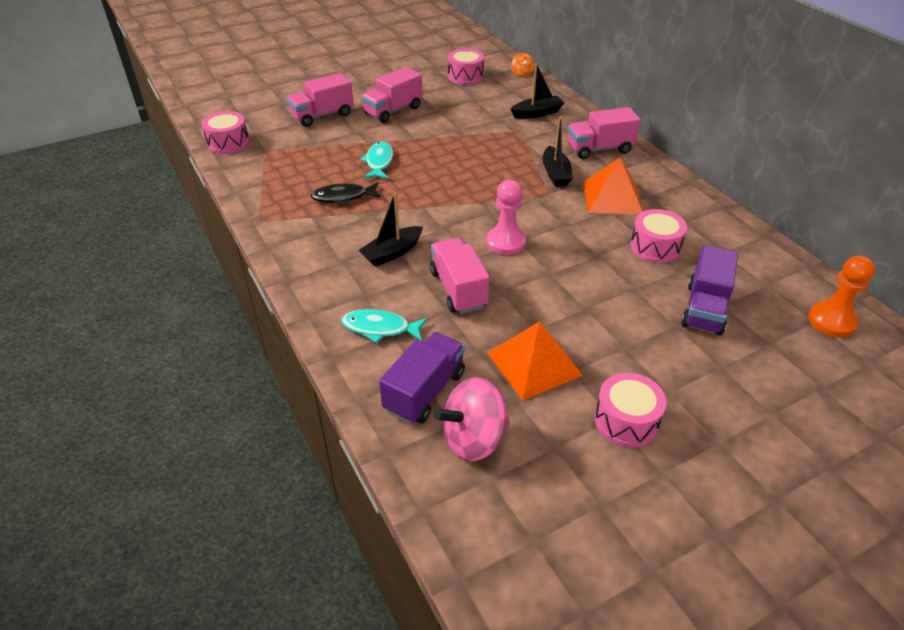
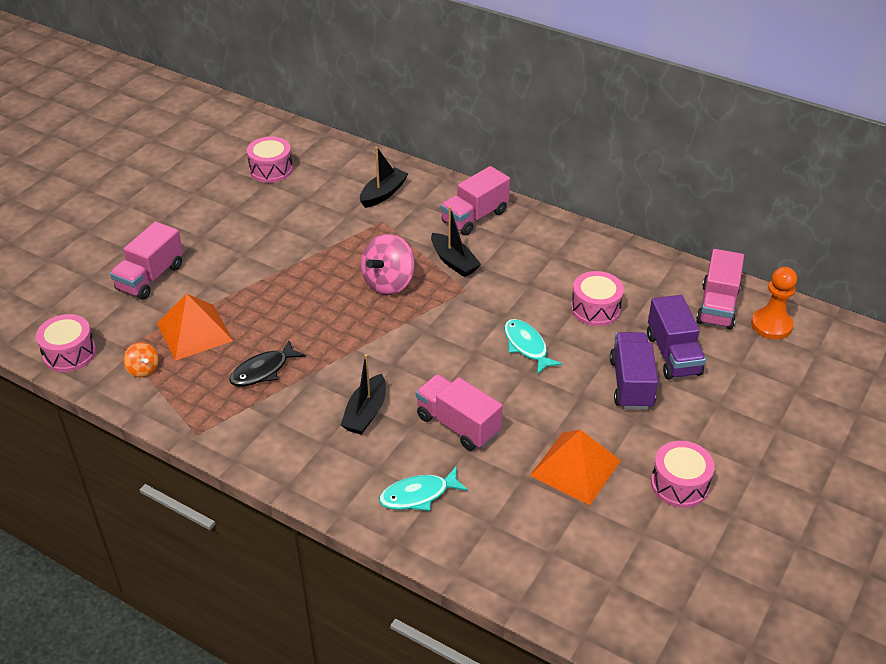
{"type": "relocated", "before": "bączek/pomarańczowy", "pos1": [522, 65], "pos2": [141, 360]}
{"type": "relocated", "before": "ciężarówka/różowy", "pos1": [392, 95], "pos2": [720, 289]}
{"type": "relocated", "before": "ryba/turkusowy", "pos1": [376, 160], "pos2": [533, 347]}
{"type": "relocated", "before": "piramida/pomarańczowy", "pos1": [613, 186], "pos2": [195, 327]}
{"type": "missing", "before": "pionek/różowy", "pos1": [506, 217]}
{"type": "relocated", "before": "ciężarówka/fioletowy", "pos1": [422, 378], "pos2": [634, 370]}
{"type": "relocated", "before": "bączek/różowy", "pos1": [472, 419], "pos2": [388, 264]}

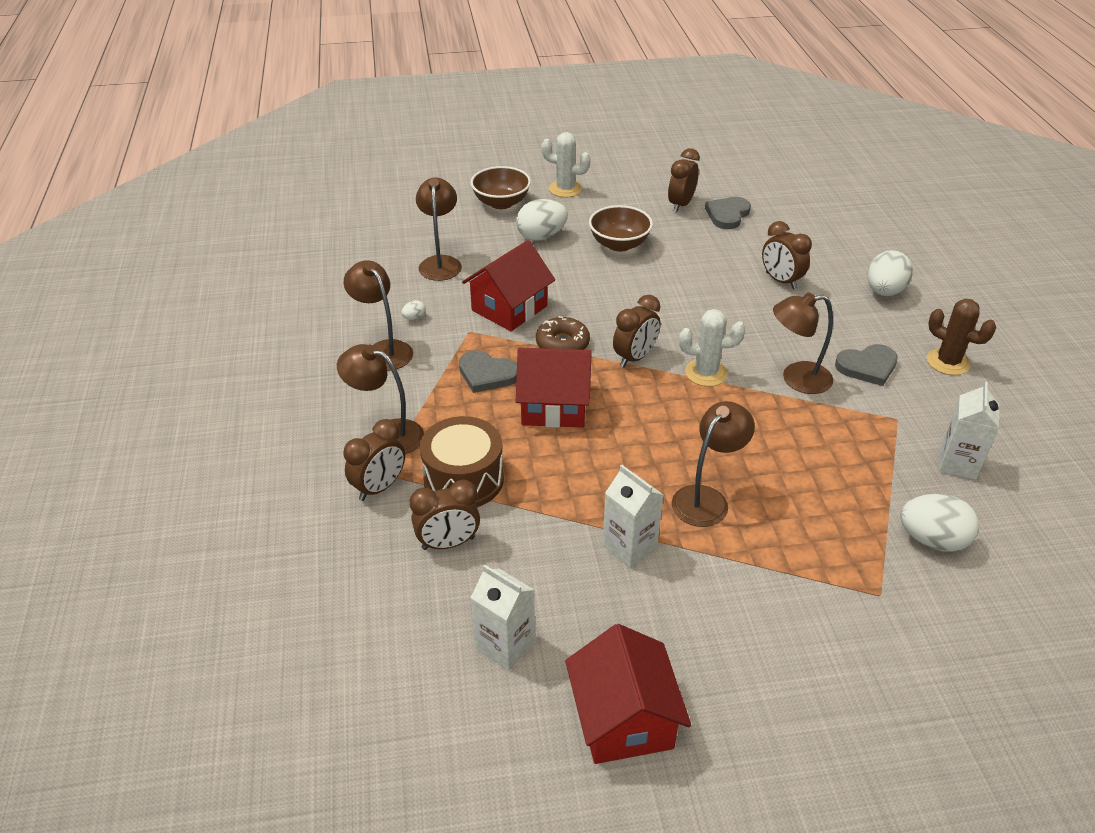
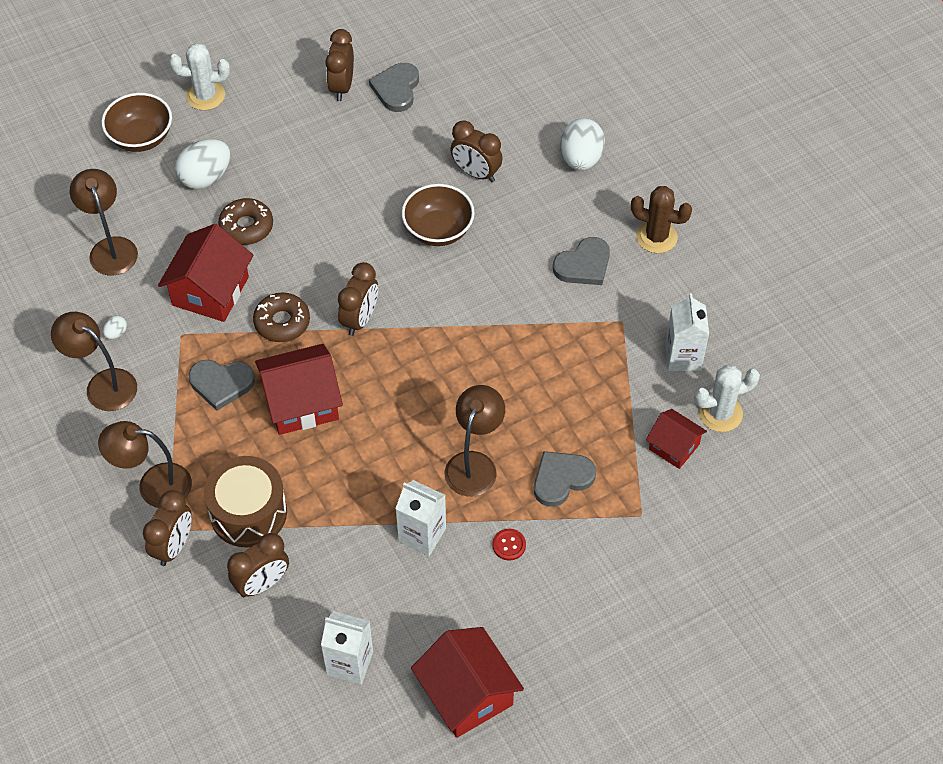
{"type": "relocated", "before": "miska/brązowy", "pos1": [621, 228], "pos2": [438, 215]}
{"type": "missing", "before": "lampka/brązowy", "pos1": [803, 343]}
{"type": "relocated", "before": "kaktus/biały", "pos1": [712, 348], "pos2": [727, 398]}
{"type": "exchanged", "before": "jajko/biały", "after": "domek/czerwony", "pos1": [939, 523], "pos2": [676, 439]}
{"type": "appeared", "after": "donut/brązowy", "pos2": [245, 221]}
{"type": "appeared", "after": "serce/szary", "pos2": [565, 479]}
{"type": "appeared", "after": "guzik/czerwony", "pos2": [509, 545]}

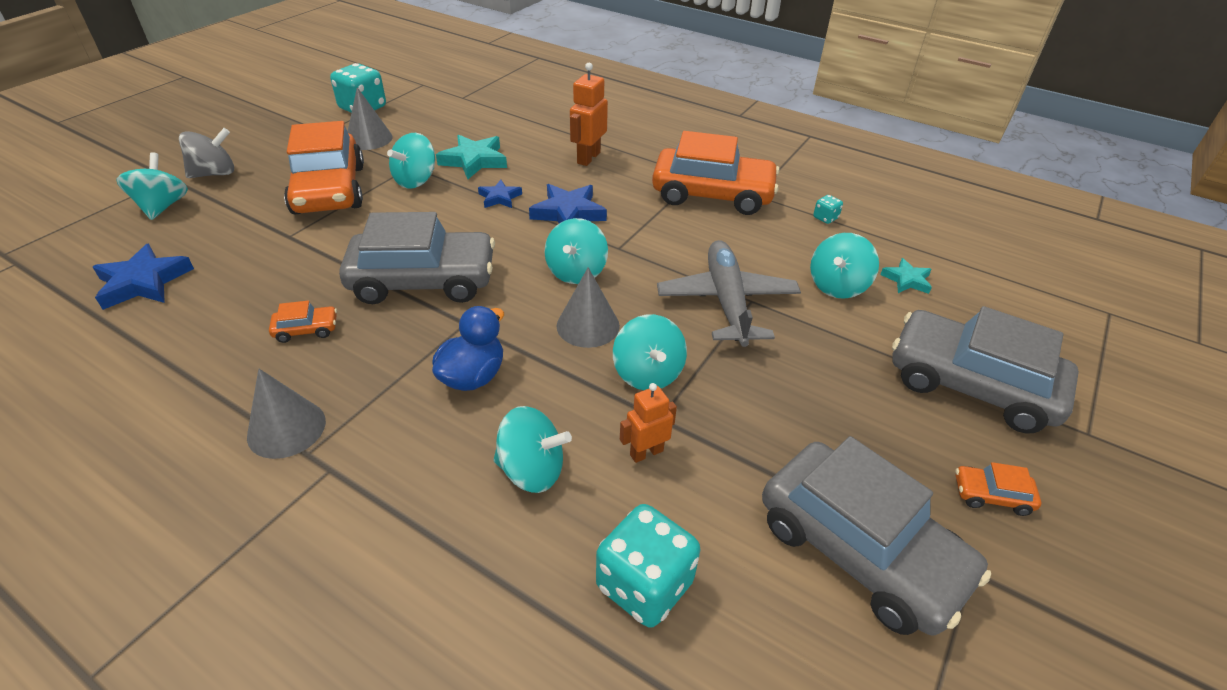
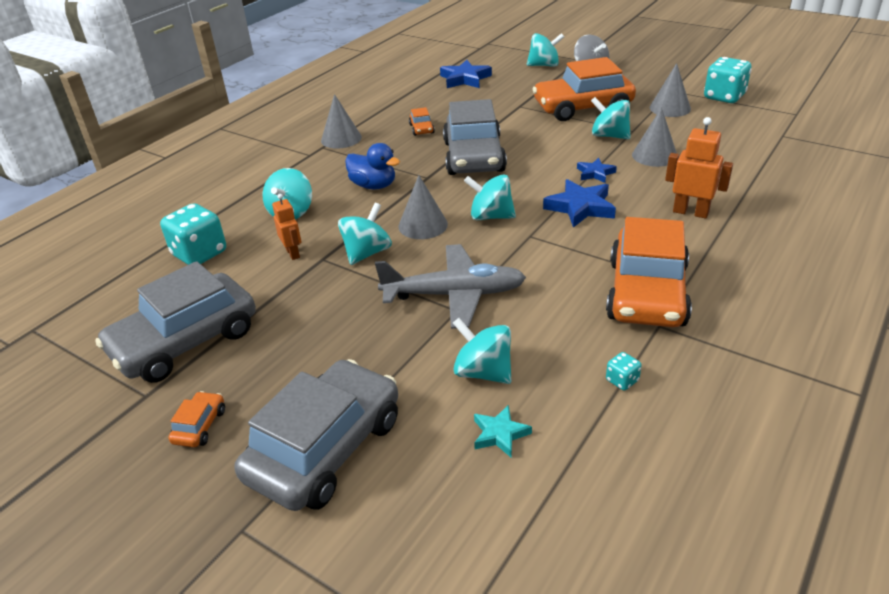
{"type": "exchanged", "before": "gwiazda/turkusowy", "after": "stożek/szary", "pos1": [471, 157], "pos2": [654, 137]}
{"type": "spun", "before": "bączek/turkusowy", "pos1": [650, 352], "pos2": [365, 234], "turn": 135}

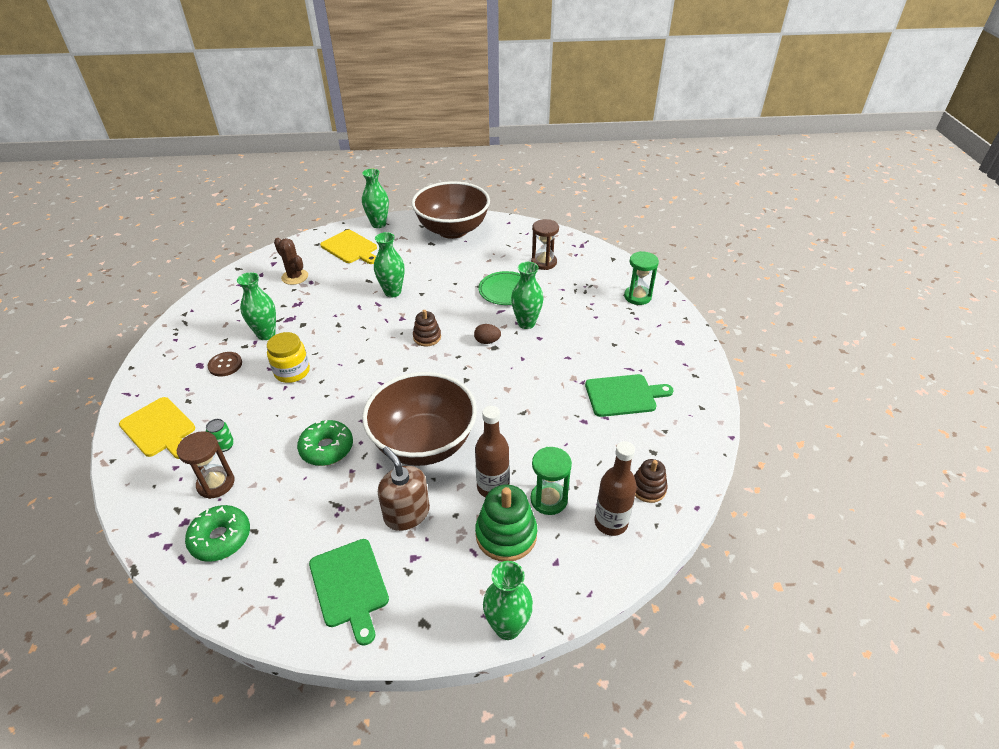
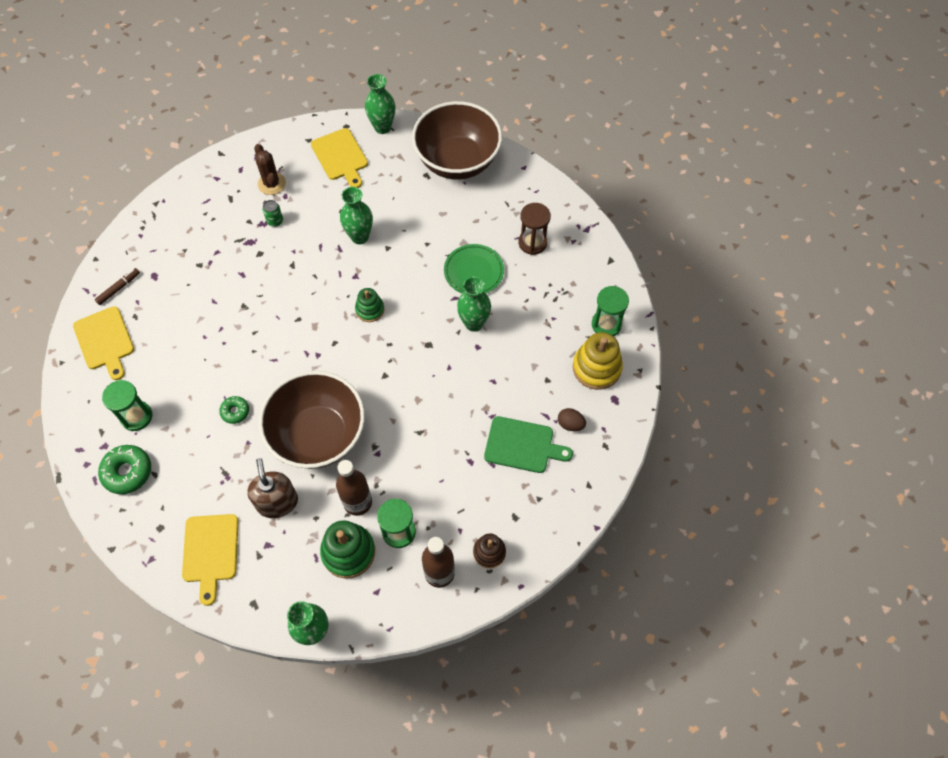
{"type": "missing", "before": "wazon/zielony", "pos1": [256, 306]}
{"type": "colour", "before": "zabawka nakładanka/brązowy", "after": "zabawka nakładanka/zielony", "pos1": [427, 328], "pos2": [369, 305]}
{"type": "relocated", "before": "jajko/brązowy", "pos1": [487, 334], "pos2": [572, 419]}
{"type": "missing", "before": "słoik/żółty", "pos1": [288, 357]}
{"type": "missing", "before": "guzik/brązowy", "pos1": [225, 364]}
{"type": "relocated", "before": "puszka/zielony", "pos1": [220, 435], "pos2": [273, 213]}
{"type": "size", "before": "donut/zielony", "pos1": [325, 443], "pos2": [234, 410], "scale": 0.59}
{"type": "colour", "before": "klepsydra/brązowy", "after": "klepsydra/zielony", "pos1": [206, 465], "pos2": [127, 405]}
{"type": "colour", "before": "deska do krojenia/zielony", "after": "deska do krojenia/żółty", "pos1": [349, 592], "pos2": [210, 560]}
{"type": "appeared", "after": "flamaster/brązowy", "pos2": [117, 286]}
{"type": "appeared", "after": "zabawka nakładanka/żółty", "pos2": [598, 361]}

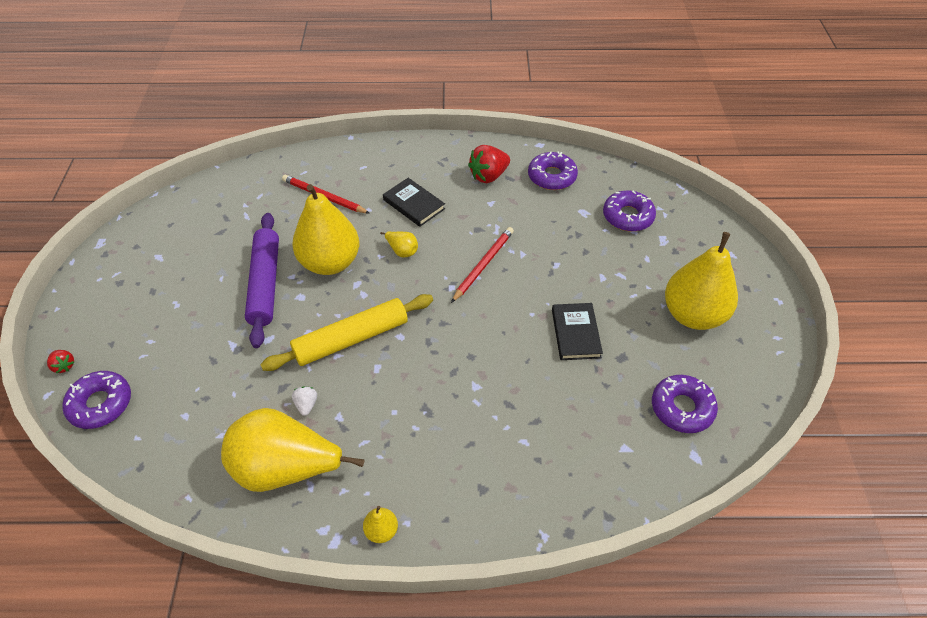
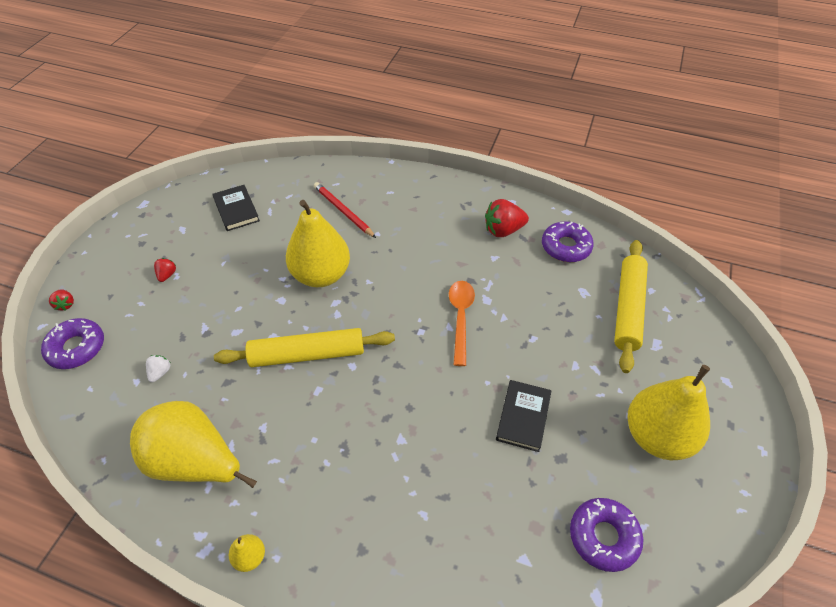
{"type": "relocated", "before": "książka/czarny", "pos1": [414, 202], "pos2": [236, 208]}
{"type": "exchanged", "before": "donut/fioletowy", "after": "wałek do ciasta/żółty", "pos1": [629, 211], "pos2": [631, 306]}
{"type": "missing", "before": "wałek do ciasta/fioletowy", "pos1": [262, 280]}
{"type": "exchanged", "before": "ołówek/czerwony", "after": "łyżka/pomarańczowy", "pos1": [482, 265], "pos2": [462, 323]}
{"type": "missing", "before": "gruszka/żółty", "pos1": [399, 244]}
{"type": "relocated", "before": "truskawka/biały", "pos1": [304, 401], "pos2": [158, 368]}
{"type": "appeared", "after": "truskawka/czerwony", "pos2": [165, 270]}

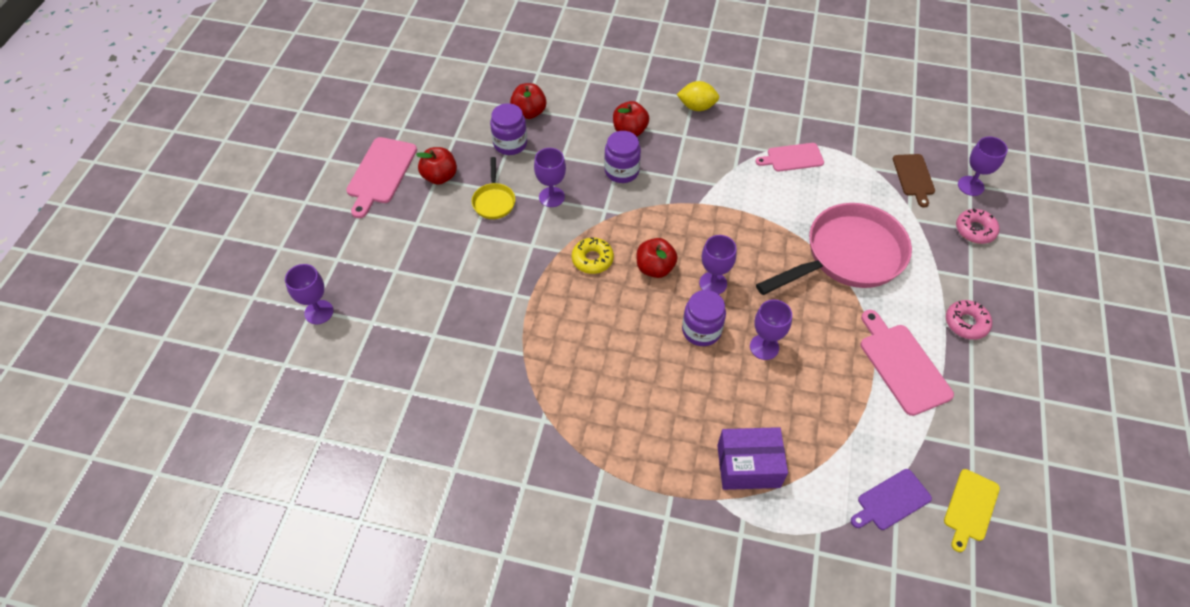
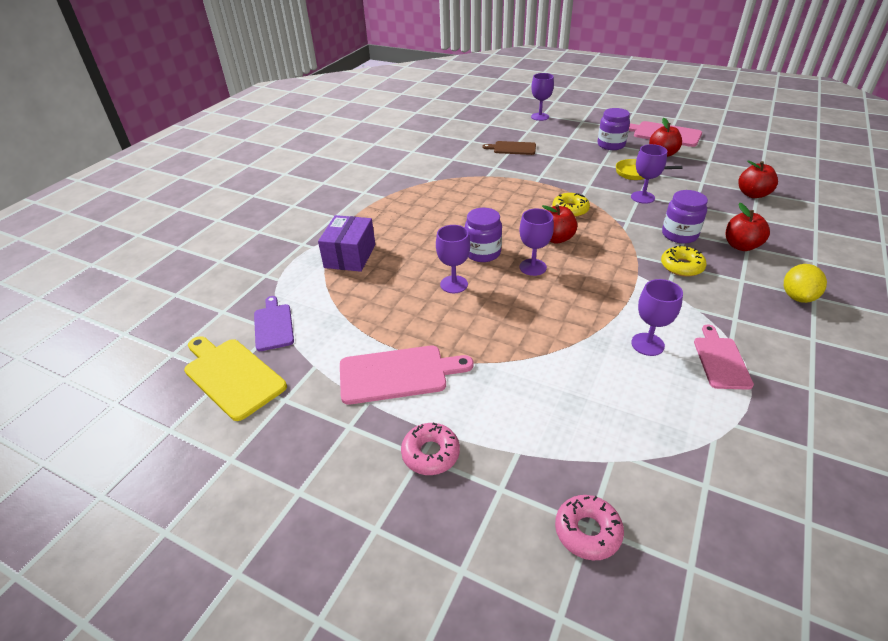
{"type": "relocated", "before": "słoik/fioletowy", "pos1": [508, 129], "pos2": [614, 129]}
{"type": "relocated", "before": "kielich/fioletowy", "pos1": [983, 166], "pos2": [657, 317]}
{"type": "relocated", "before": "deska do krojenia/brązowy", "pos1": [914, 181], "pos2": [509, 148]}
{"type": "missing", "before": "patelnia/różowy", "pos1": [834, 249]}
{"type": "size", "before": "deska do krojenia/żółty", "pos1": [972, 510], "pos2": [235, 378], "scale": 1.52}
{"type": "appeared", "after": "donut/żółty", "pos2": [684, 261]}

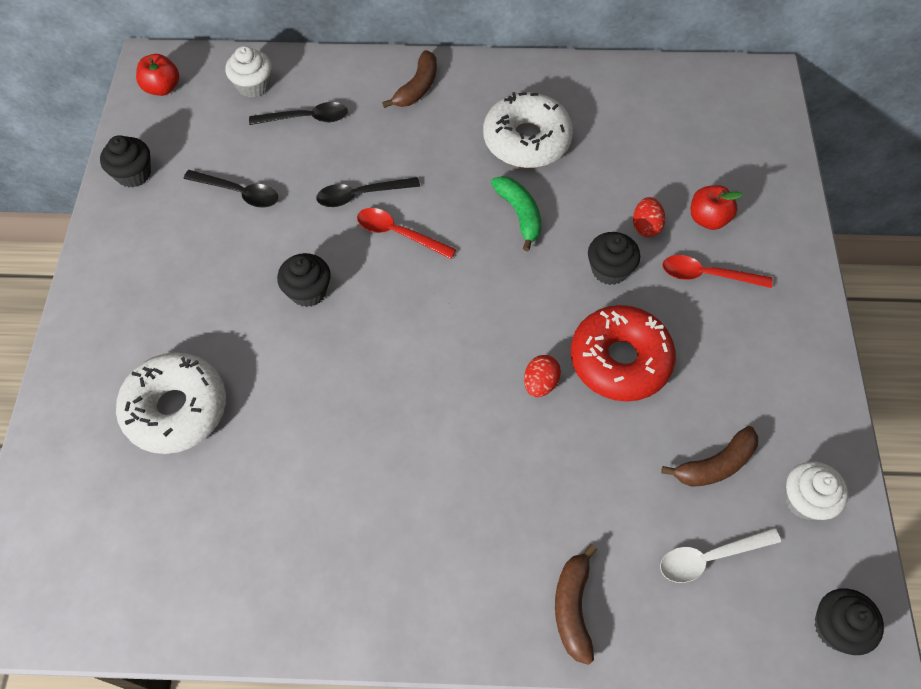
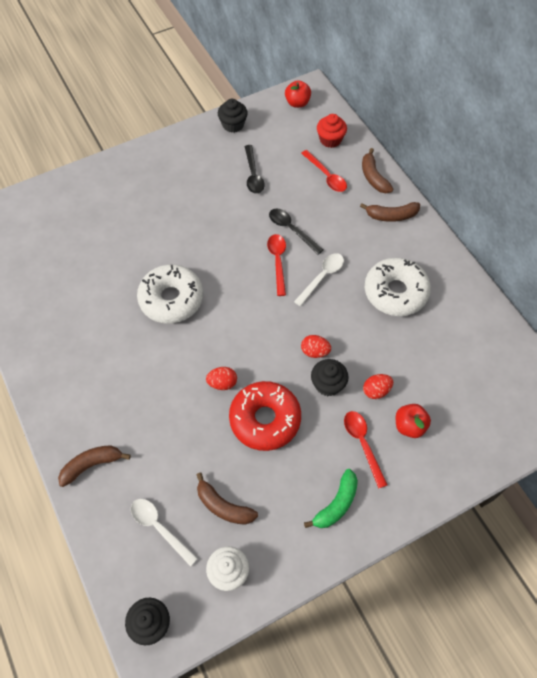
{"type": "colour", "before": "muffinka/biały", "after": "muffinka/czerwony", "pos1": [248, 72], "pos2": [332, 131]}
{"type": "colour", "before": "łyżka/czarny", "after": "łyżka/czerwony", "pos1": [298, 113], "pos2": [324, 171]}
{"type": "relocated", "before": "banan/zielony", "pos1": [516, 213], "pos2": [331, 498]}
{"type": "missing", "before": "muffinka/czarny", "pos1": [304, 280]}
{"type": "relocated", "before": "donut/biały", "pos1": [171, 403], "pos2": [170, 294]}
{"type": "appeared", "after": "banan/brązowy", "pos2": [377, 170]}
{"type": "appeared", "after": "łyżka/biały", "pos2": [319, 279]}
{"type": "appeared", "after": "jajko/czerwony", "pos2": [316, 346]}

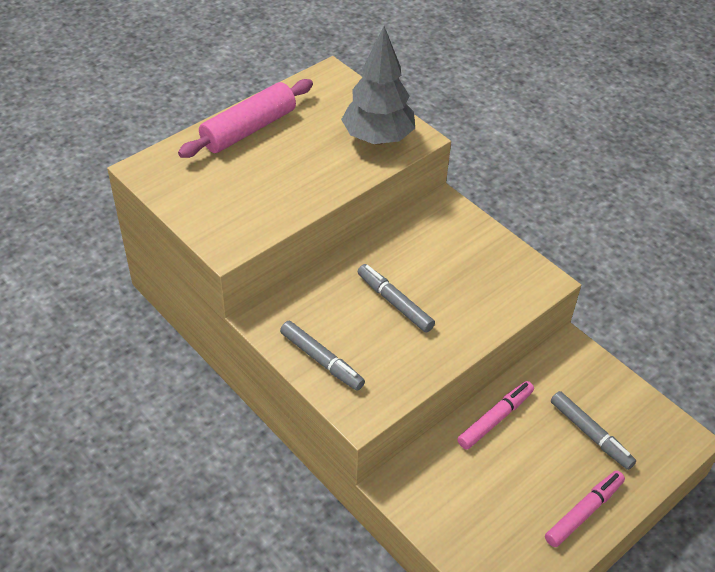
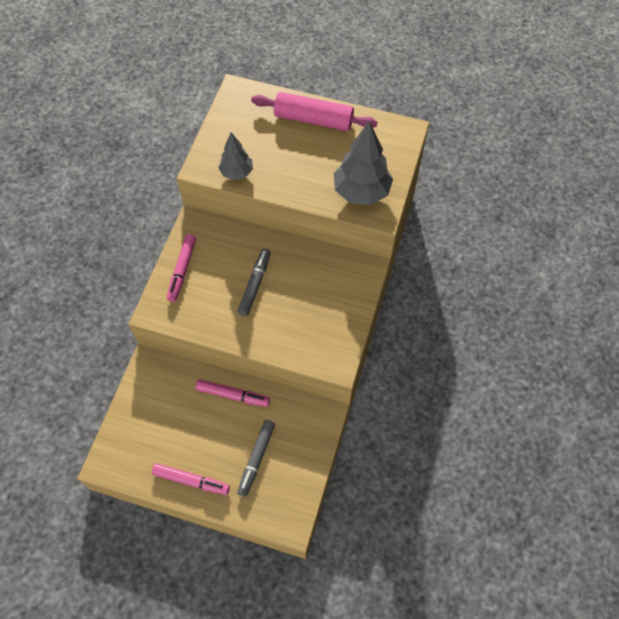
{"type": "colour", "before": "flamaster/szary", "after": "flamaster/różowy", "pos1": [322, 356], "pos2": [181, 268]}
{"type": "appeared", "after": "drzewko/szary", "pos2": [235, 156]}

